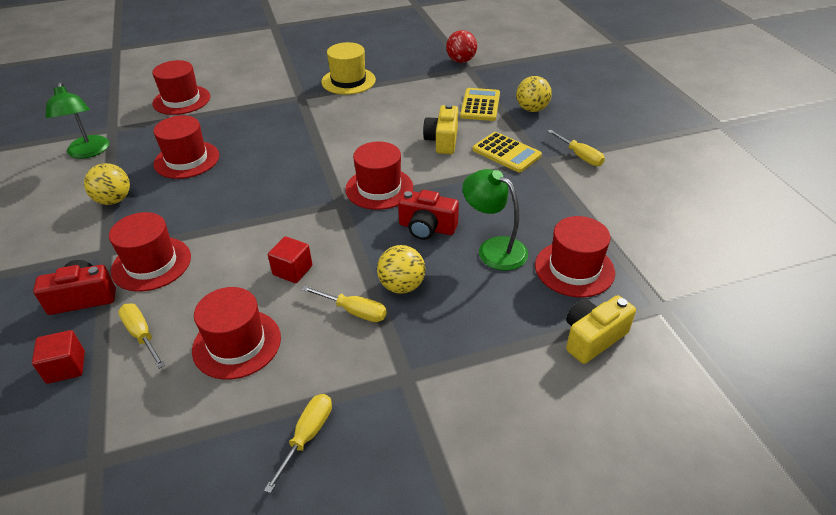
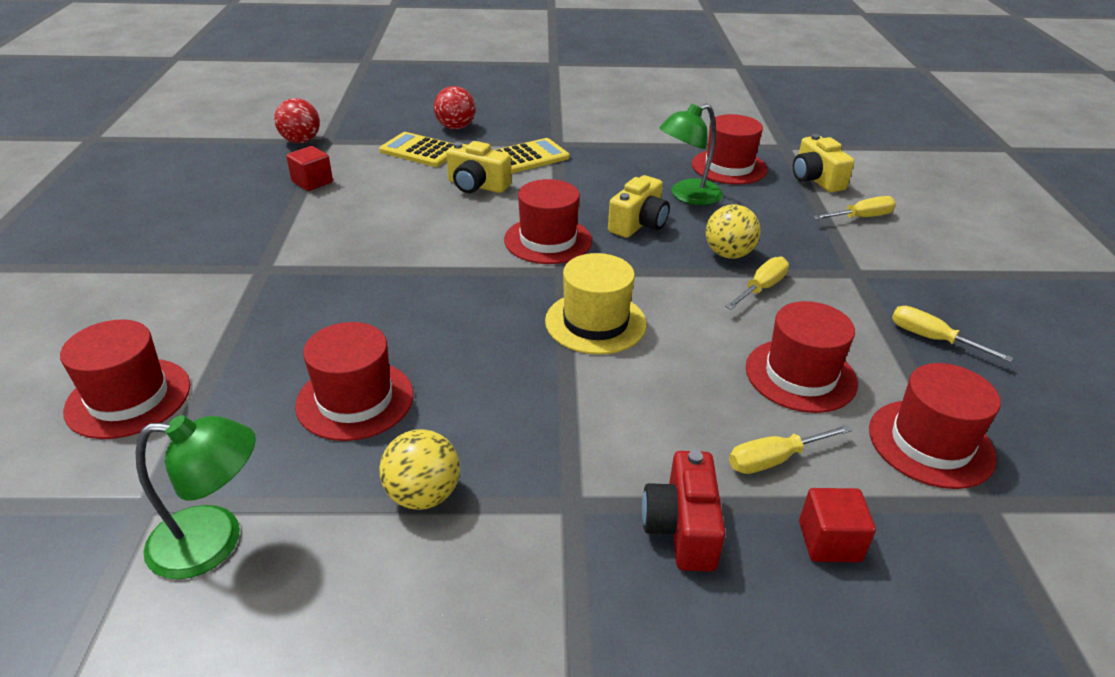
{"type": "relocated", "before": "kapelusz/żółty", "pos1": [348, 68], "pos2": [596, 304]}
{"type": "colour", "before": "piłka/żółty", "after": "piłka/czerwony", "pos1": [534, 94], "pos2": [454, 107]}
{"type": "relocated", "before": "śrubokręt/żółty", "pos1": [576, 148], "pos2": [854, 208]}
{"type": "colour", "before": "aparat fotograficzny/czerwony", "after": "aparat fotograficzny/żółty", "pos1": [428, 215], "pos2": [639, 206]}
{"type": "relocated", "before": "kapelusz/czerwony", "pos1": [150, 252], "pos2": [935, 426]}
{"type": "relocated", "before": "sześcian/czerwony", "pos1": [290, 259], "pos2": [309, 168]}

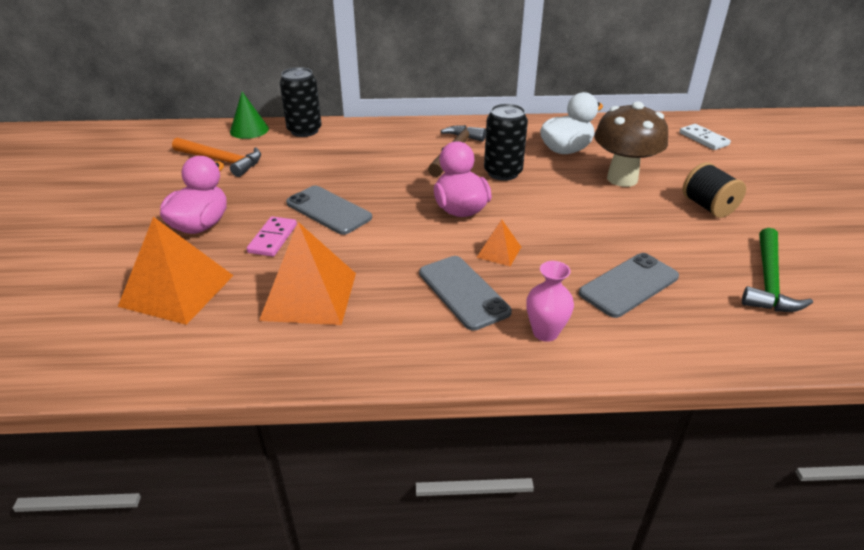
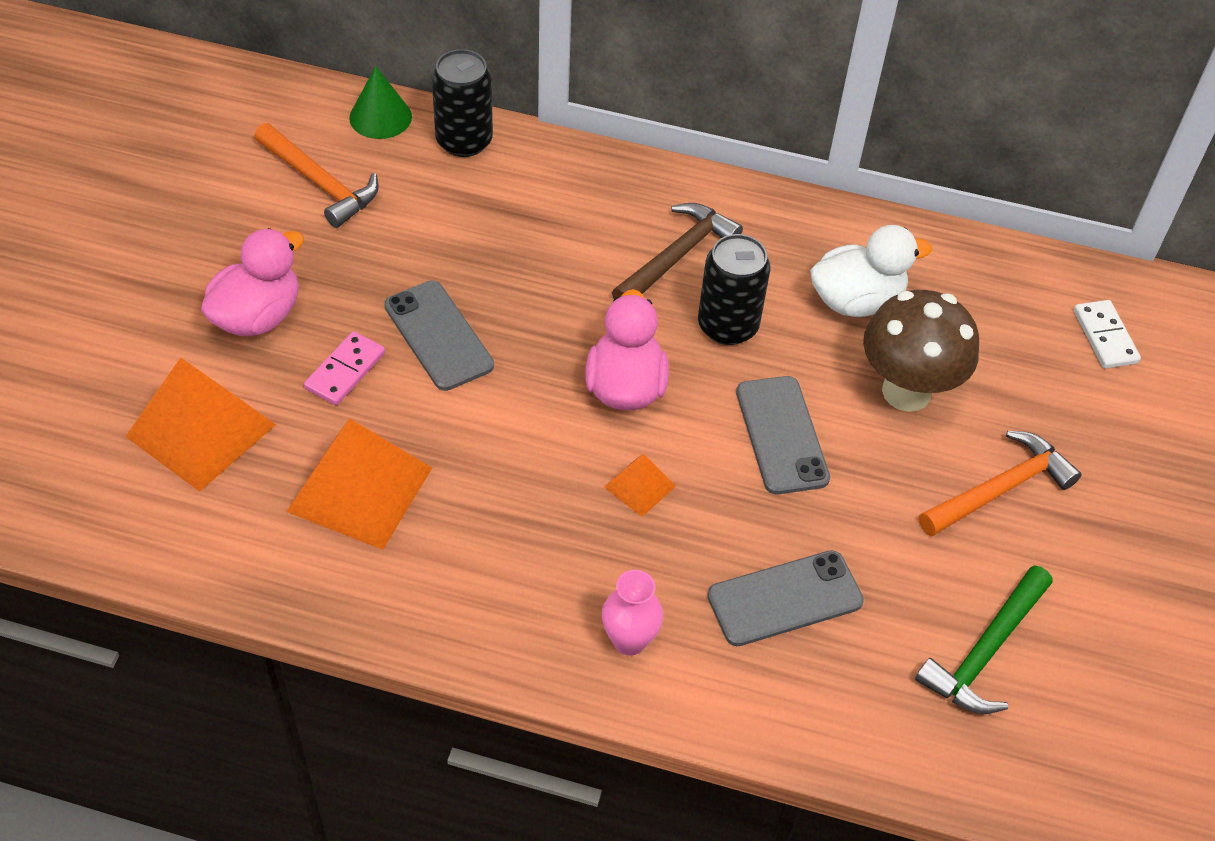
{"type": "exchanged", "before": "szpulka/czarny", "after": "młotek/pomarańczowy", "pos1": [714, 190], "pos2": [1000, 483]}
{"type": "relocated", "before": "telefon/szary", "pos1": [465, 293], "pos2": [783, 435]}

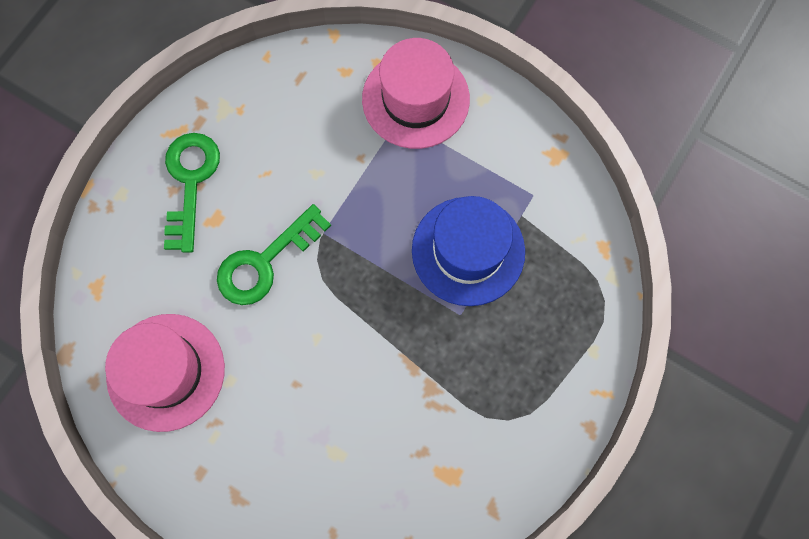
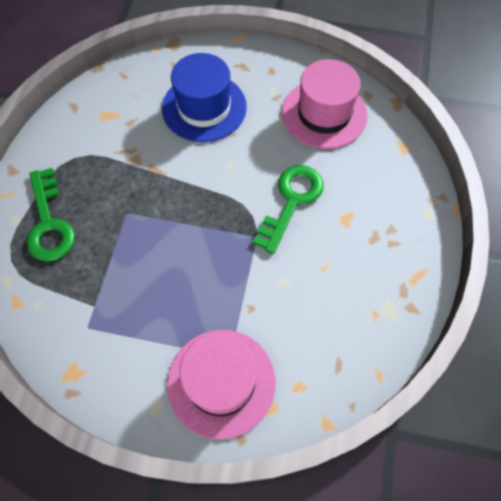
{"type": "relocated", "before": "klucz/zielony", "pos1": [192, 193], "pos2": [50, 215]}
{"type": "relocated", "before": "kapelusz/niebieski", "pos1": [468, 251], "pos2": [204, 97]}

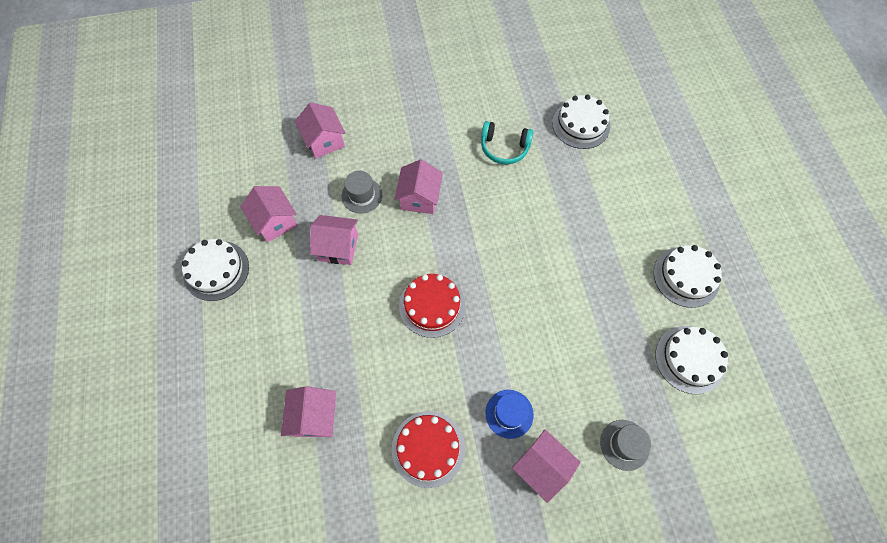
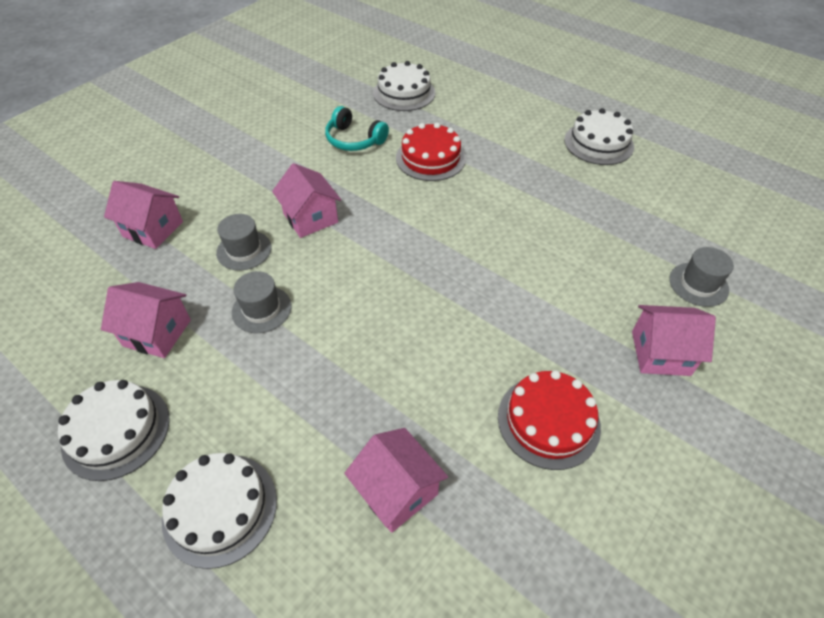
{"type": "spun", "before": "słuchawki/turkusowy", "pos1": [507, 142], "pos2": [357, 128], "turn": 60}
{"type": "exchanged", "before": "domek/różowy", "after": "kapelusz/szary", "pos1": [334, 240], "pos2": [262, 302]}
{"type": "relocated", "before": "tort/czerwony", "pos1": [432, 306], "pos2": [431, 152]}
{"type": "relocated", "before": "tort/biały", "pos1": [691, 360], "pos2": [219, 511]}
{"type": "missing", "before": "kapelusz/niebieski", "pos1": [509, 414]}

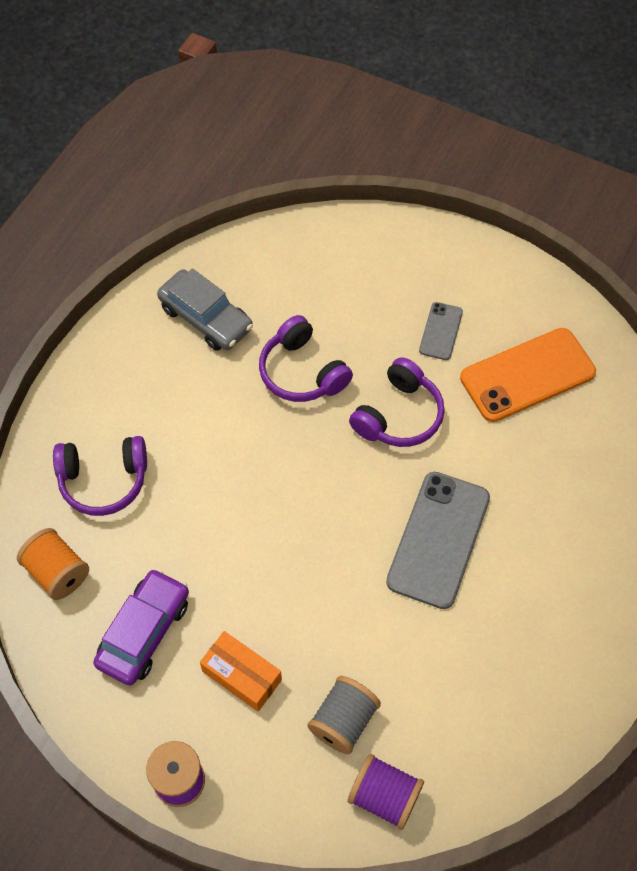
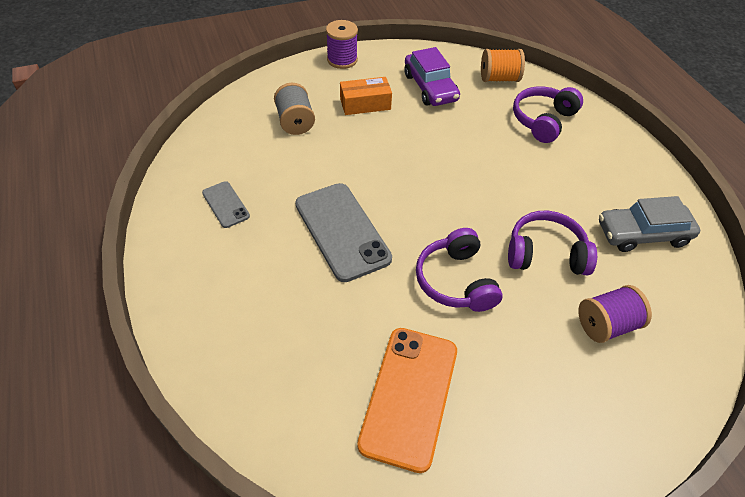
{"type": "relocated", "before": "telefon/szary", "pos1": [441, 331], "pos2": [226, 204]}
{"type": "relocated", "before": "szpulka/fioletowy", "pos1": [386, 792], "pos2": [615, 314]}

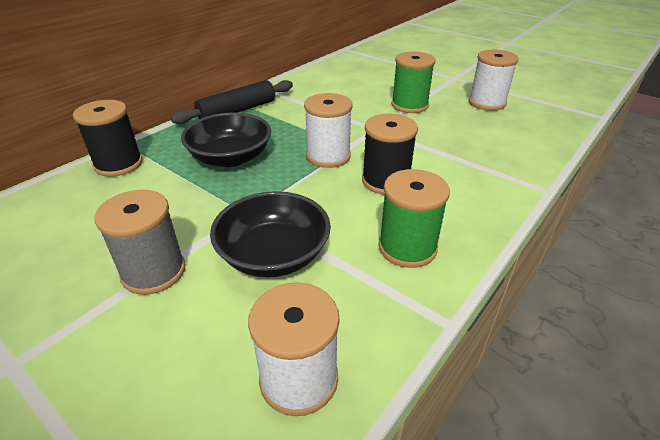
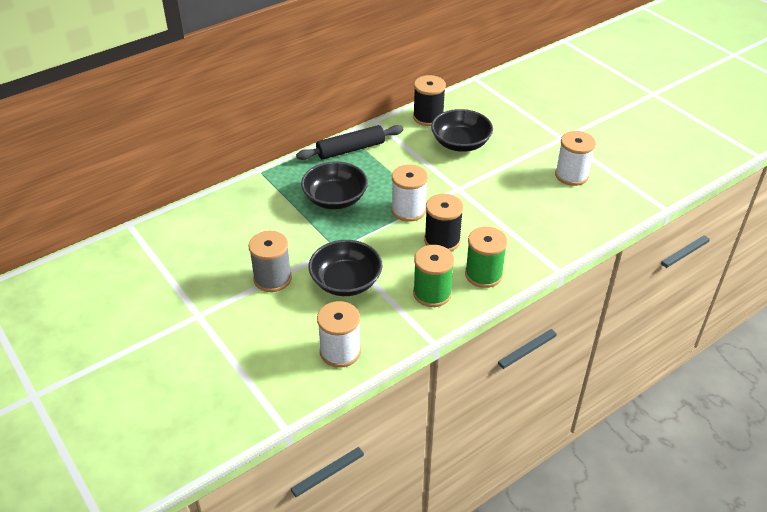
{"type": "relocated", "before": "szpulka/zielony", "pos1": [413, 82], "pos2": [486, 257]}
{"type": "relocated", "before": "szpulka/czarny", "pos1": [108, 138], "pos2": [429, 100]}
{"type": "appeared", "after": "miska/czarny", "pos2": [462, 130]}

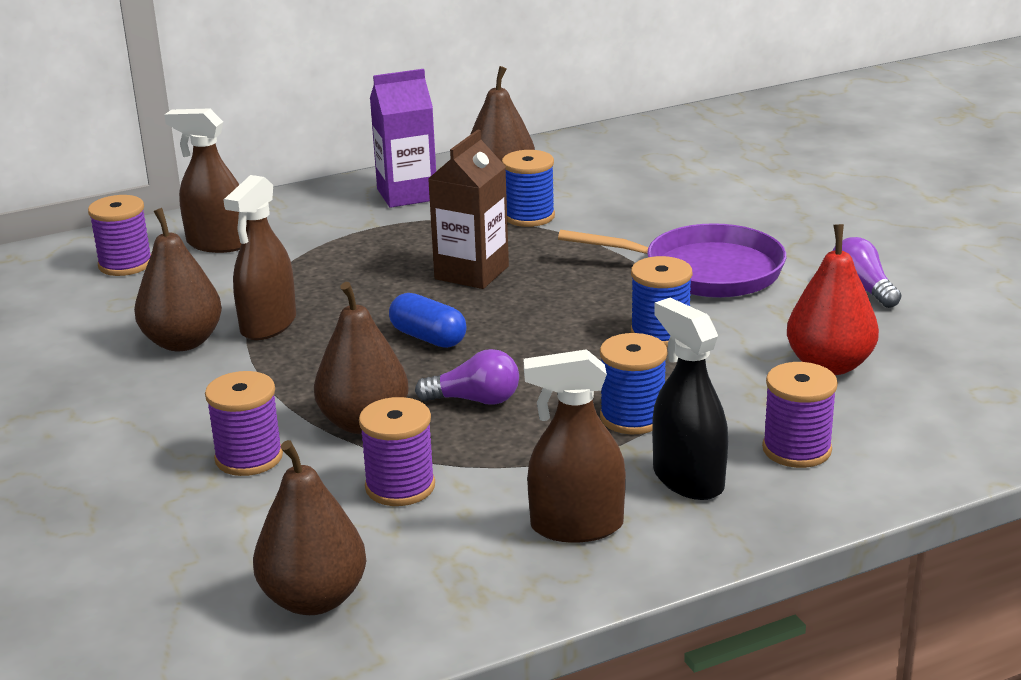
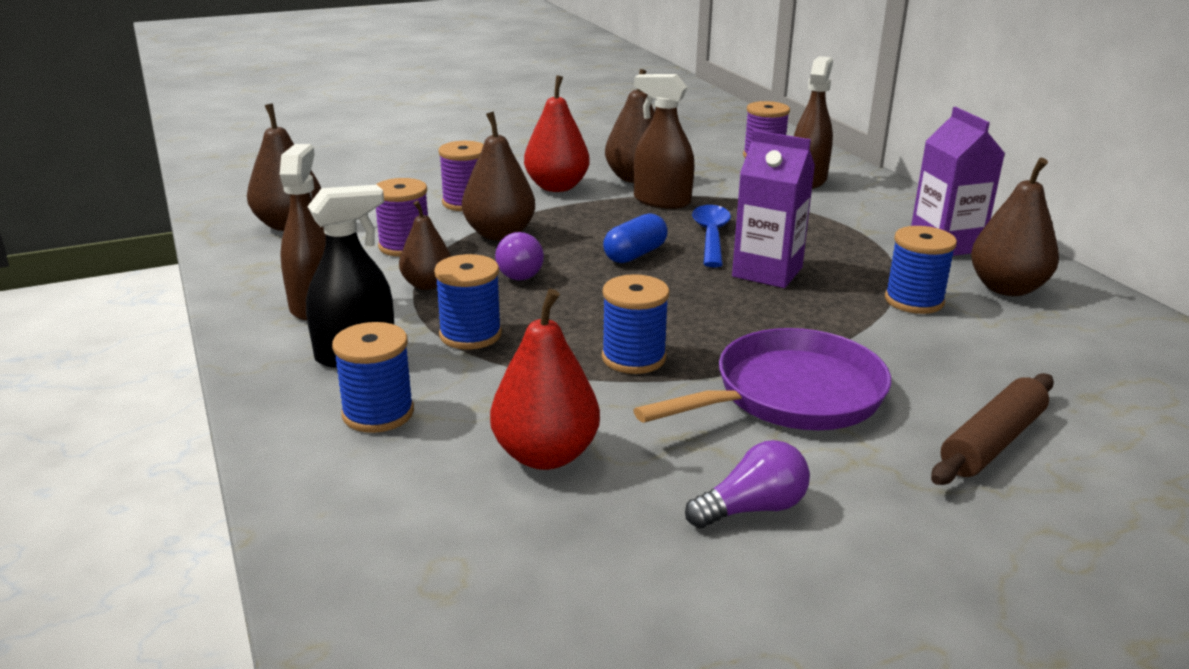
{"type": "colour", "before": "karton mleka/brązowy", "after": "karton mleka/fioletowy", "pos1": [468, 209], "pos2": [773, 209]}
{"type": "spun", "before": "patelnia/fioletowy", "pos1": [672, 260], "pos2": [762, 379], "turn": -135}
{"type": "colour", "before": "szpulka/fioletowy", "after": "szpulka/niebieski", "pos1": [800, 415], "pos2": [373, 377]}
{"type": "appeared", "after": "gruszka/czerwony", "pos2": [557, 133]}
{"type": "appeared", "after": "gruszka/brązowy", "pos2": [425, 245]}
{"type": "appeared", "after": "łyżka/niebieski", "pos2": [711, 236]}
{"type": "appeared", "after": "wałek do ciasta/brązowy", "pos2": [992, 429]}

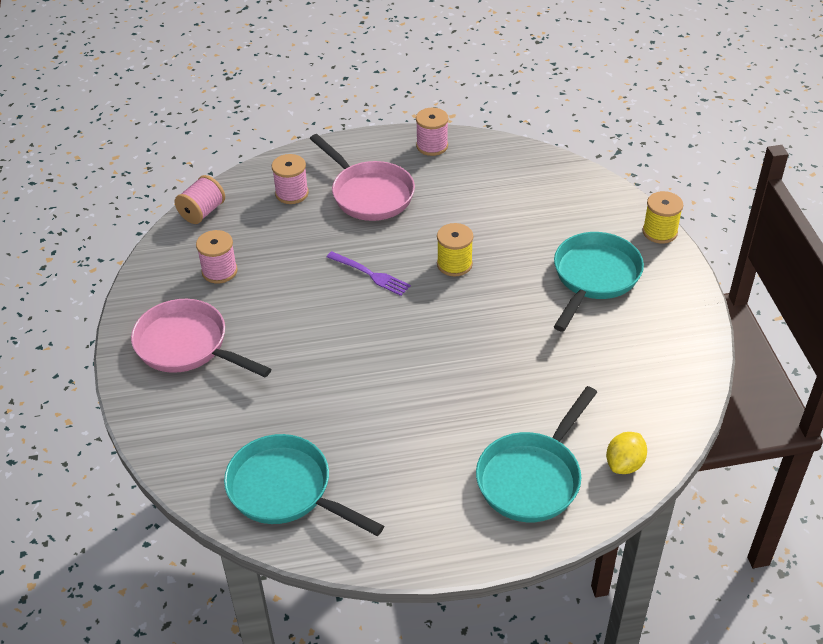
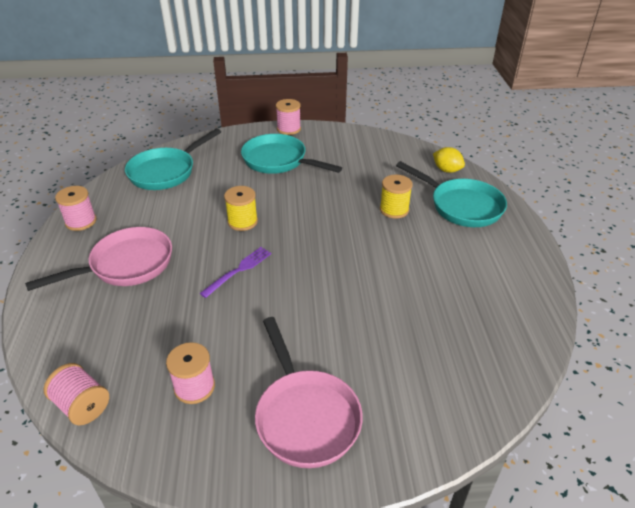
{"type": "relocated", "before": "szpulka/różowy", "pos1": [290, 179], "pos2": [288, 117]}
{"type": "relocated", "before": "szpulka/żółty", "pos1": [662, 217], "pos2": [396, 197]}
{"type": "spun", "before": "patelnia/różowy", "pos1": [201, 338], "pos2": [309, 392], "turn": -60}
{"type": "relocated", "before": "patelnia/turkusowy", "pos1": [304, 485], "pos2": [173, 159]}

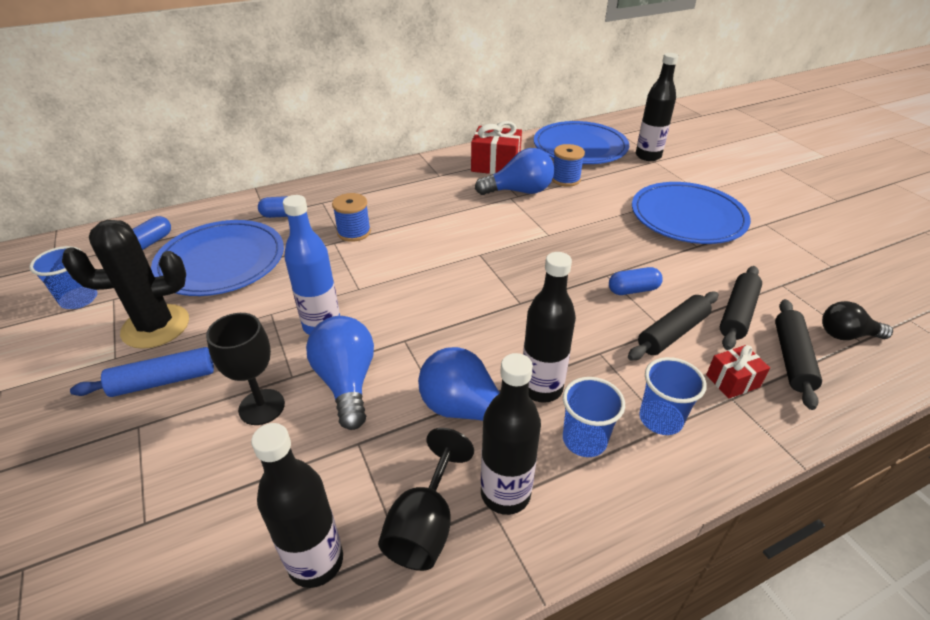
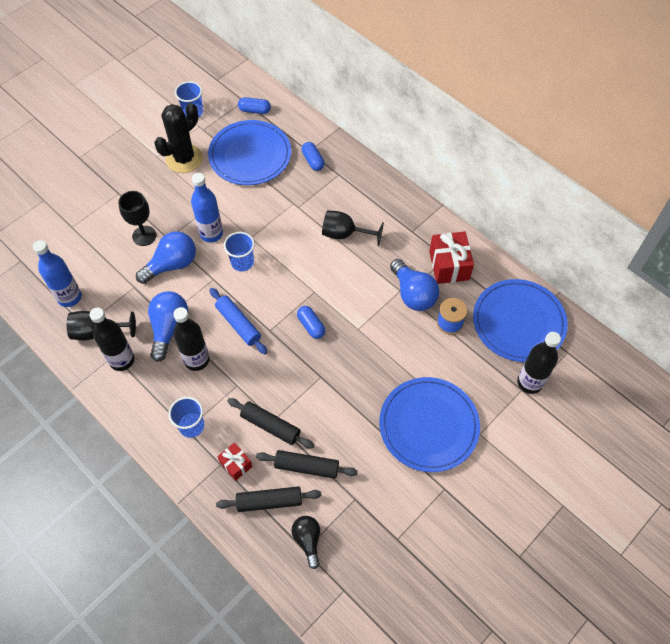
{"type": "missing", "before": "szpulka/niebieski", "pos1": [351, 217]}
{"type": "spun", "before": "kaktus/czarny", "pos1": [125, 284], "pos2": [178, 138], "turn": 75}
{"type": "relocated", "before": "kapsułka/niebieski", "pos1": [636, 281], "pos2": [311, 322]}
{"type": "relocated", "before": "wałek do ciasta/niebieski", "pos1": [142, 372], "pos2": [238, 321]}
{"type": "relocated", "before": "szklanka/niebieski", "pos1": [594, 417], "pos2": [239, 251]}
{"type": "colour", "before": "butelka/czarny", "after": "butelka/niebieski", "pos1": [297, 505], "pos2": [57, 273]}
{"type": "appeared", "after": "kielich/czarny", "pos2": [353, 228]}

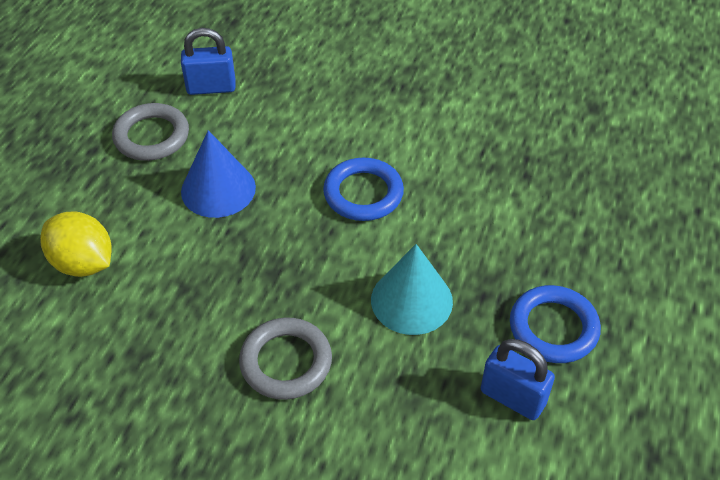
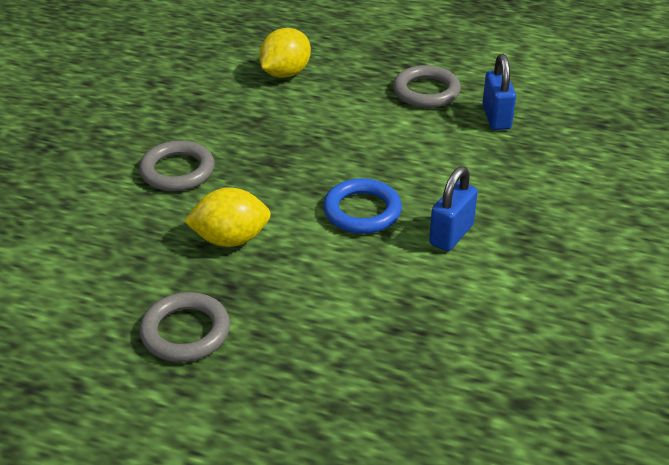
{"type": "missing", "before": "stożek/niebieski", "pos1": [218, 174]}
{"type": "exchanged", "before": "stożek/turkusowy", "after": "cytryna/żółty", "pos1": [412, 289], "pos2": [227, 217]}
{"type": "colour", "before": "pierścień/niebieski", "after": "pierścień/szary", "pos1": [555, 324], "pos2": [185, 327]}
{"type": "relocated", "before": "kłódka/niebieski", "pos1": [518, 379], "pos2": [453, 208]}

